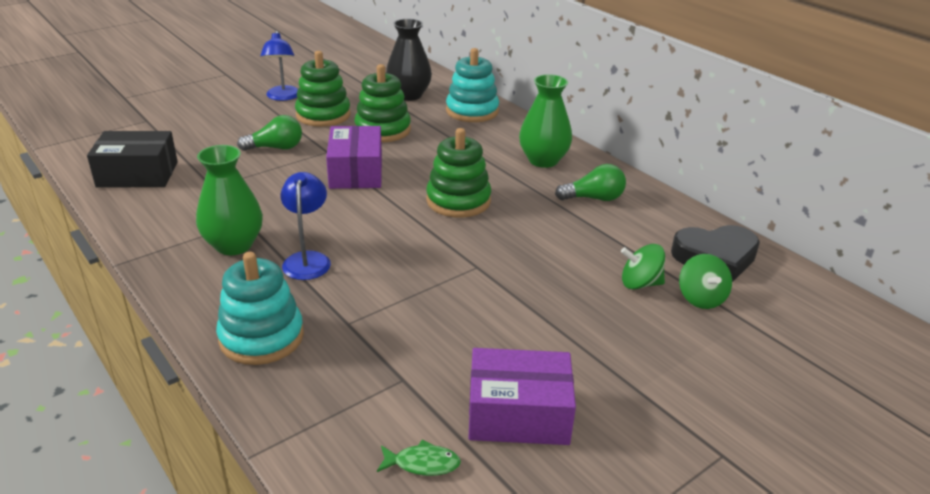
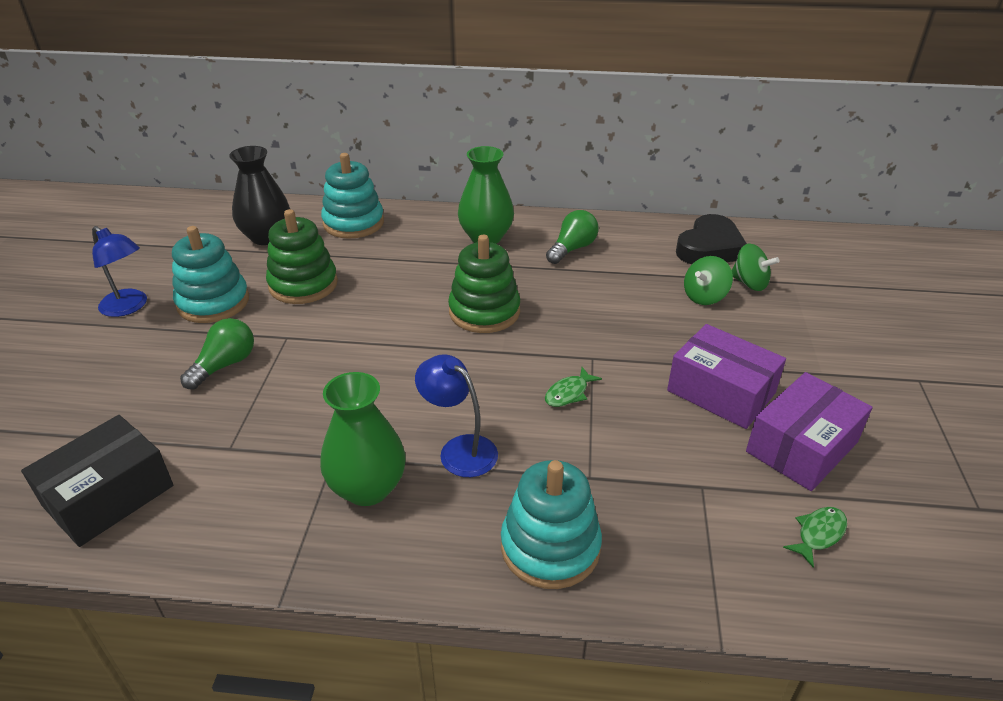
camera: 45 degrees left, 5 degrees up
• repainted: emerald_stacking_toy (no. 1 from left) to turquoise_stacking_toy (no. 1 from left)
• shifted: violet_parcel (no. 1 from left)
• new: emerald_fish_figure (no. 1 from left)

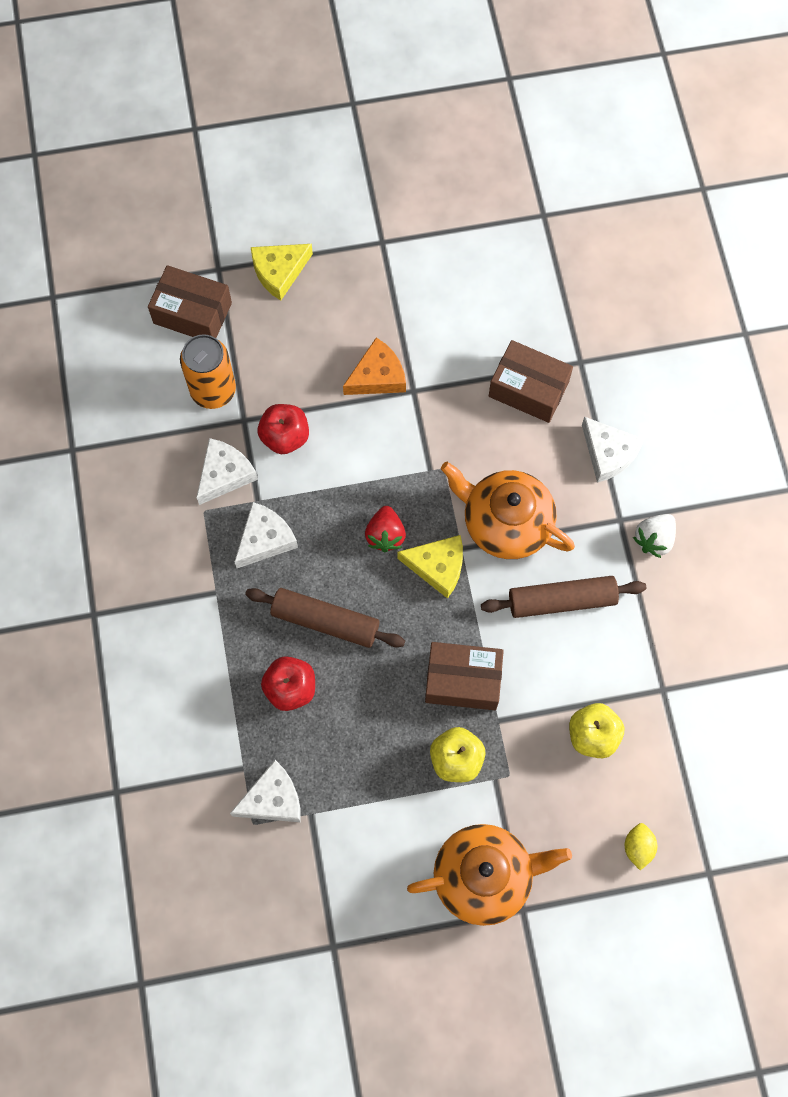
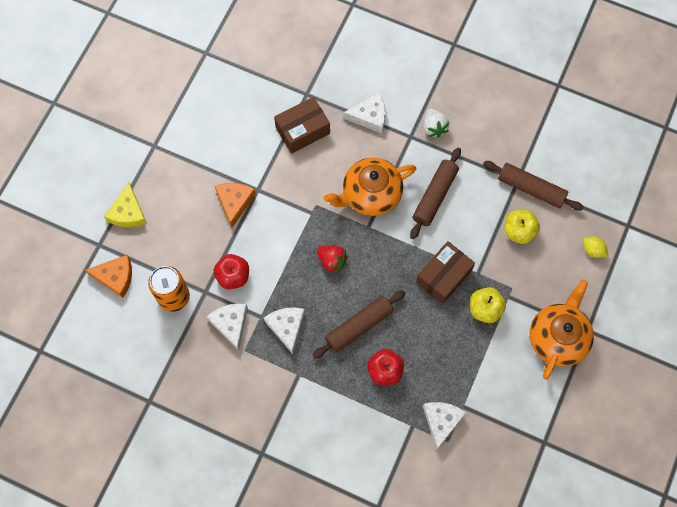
camera: 55 degrees left, 0 degrees up
• swapped: dark_brown_parcel (no. 1 from left) to bright_orange_piece_of_cheese (no. 1 from left)
• gone: bright_yellow_piece_of_cheese (no. 2 from left)
• new: dark_brown_dough_roller (no. 3 from left)

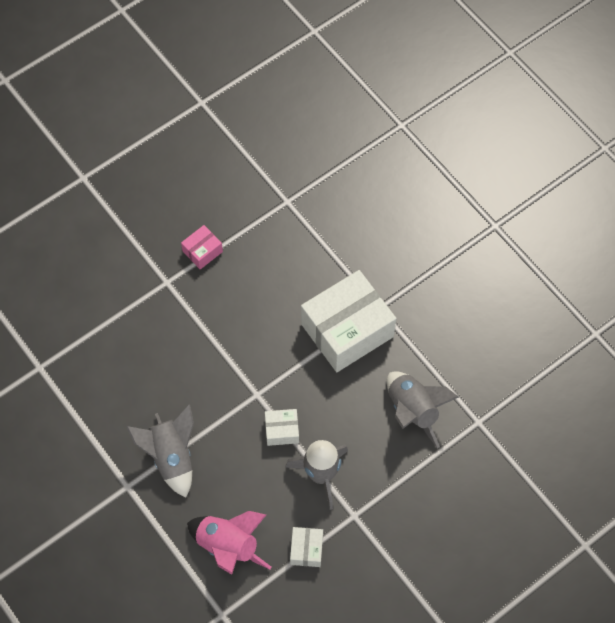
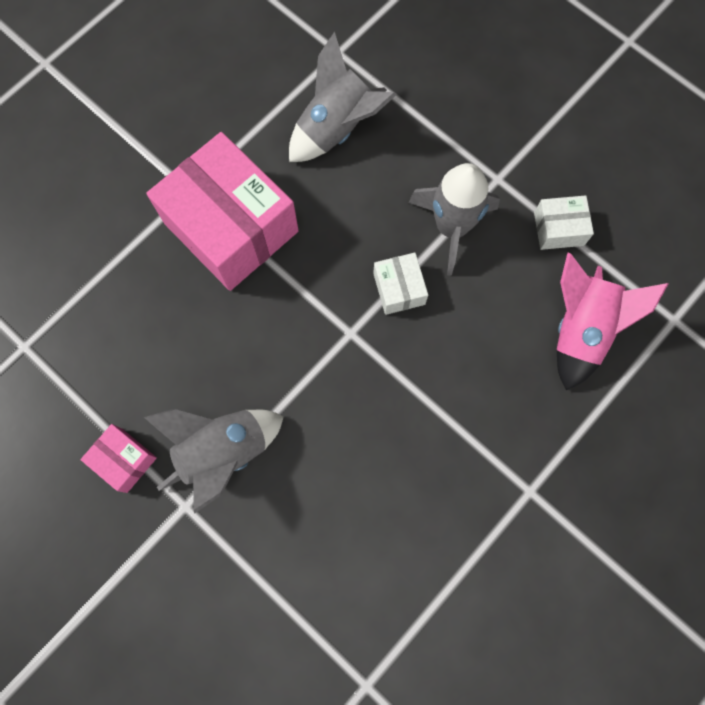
camera: 100 degrees left, 10 degrees up
• shifted: gray_spaceship (no. 1 from left)
• repainted: white_parcel (no. 3 from left) to pink_parcel (no. 2 from left)

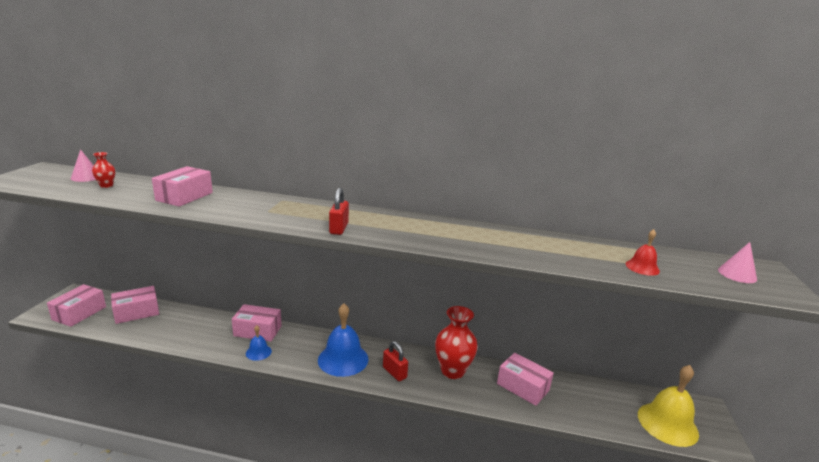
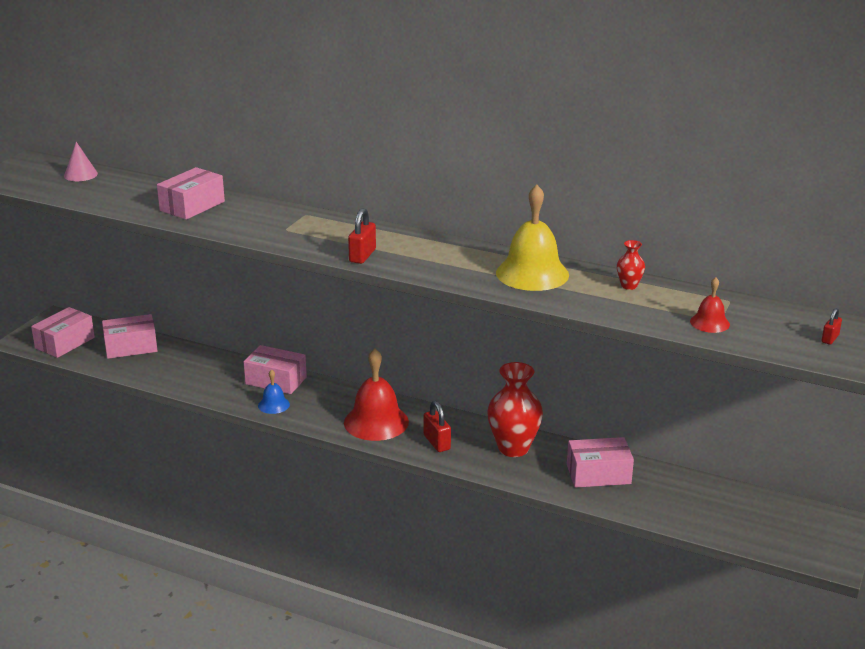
camera: 15 degrees right, 5 degrees up
• shifted: scarlet_flower_vase (no. 1 from left in the first image) to scarlet_flower_vase (no. 2 from left)
• repainted: royal_blue_hand_bell (no. 2 from left) to scarlet_hand_bell (no. 1 from left)
• rotated: pink_parcel (no. 5 from left) 60 degrees counterclockwise
• shifted: bright_yellow_hand_bell
• swapped: pink_cone_shape (no. 2 from left) to scarlet_lock (no. 3 from left)

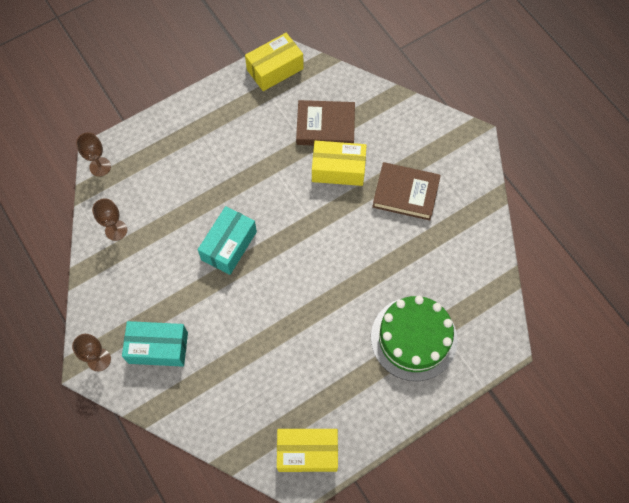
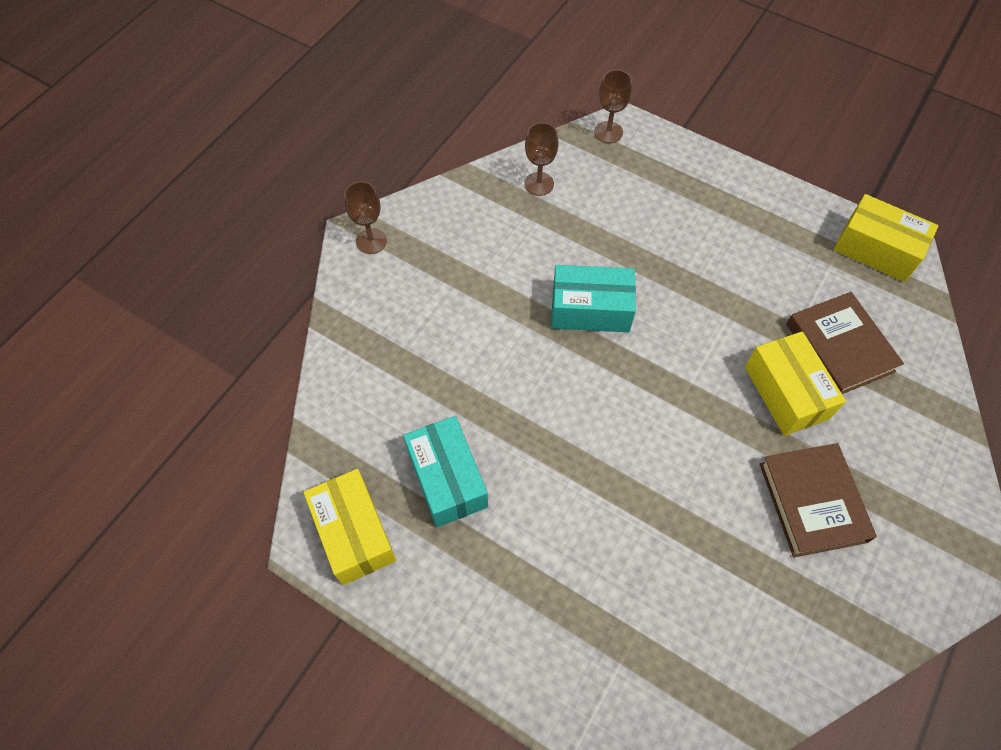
camera: 65 degrees right, 5 degrees down
• shifted: turquoise_parcel (no. 1 from left)
• gone: emerald_layer_cake

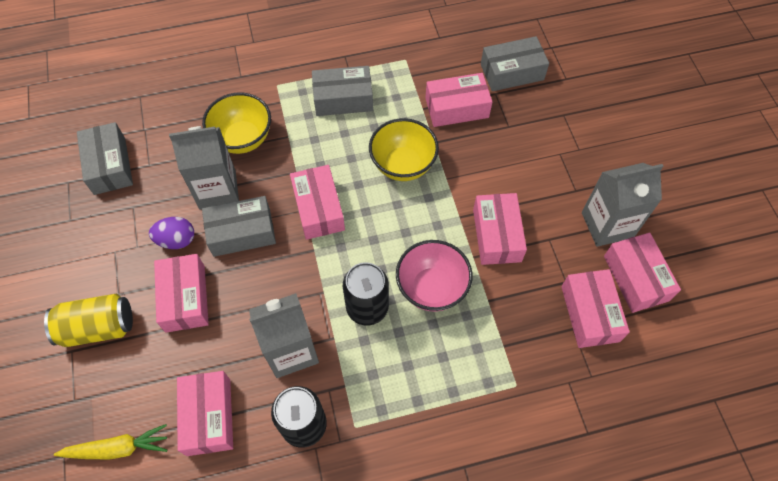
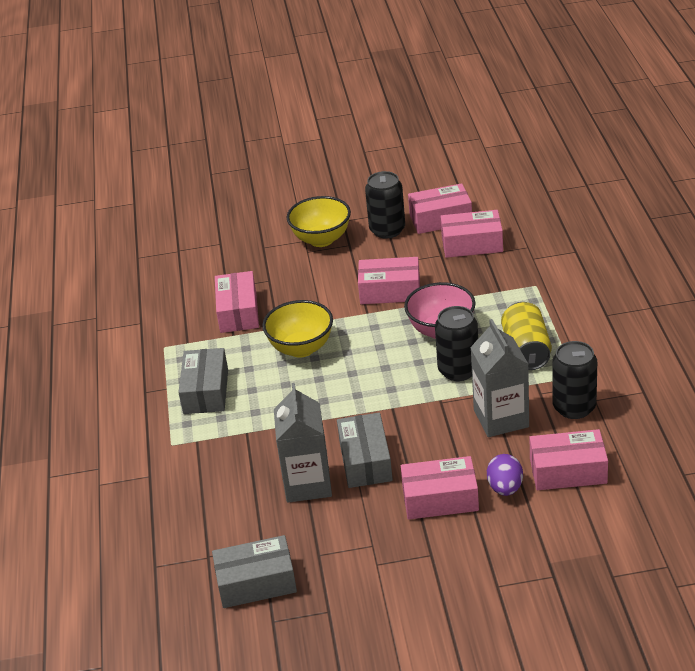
camera: 80 degrees left, 25 degrees down
• shifted: bright_yellow_soda_can
• gone: bright_yellow_root_vegetable
• shifted: violet_toy_egg
• shifted: bright_yellow_serving_bowl (no. 1 from left in the first image) to bright_yellow_serving_bowl (no. 2 from left)
• gone: pink_parcel (no. 3 from left)
• gone: gray_parcel (no. 4 from left)
• swapped: gray_juice_carton (no. 3 from left) to ebony_soda_can (no. 1 from left)

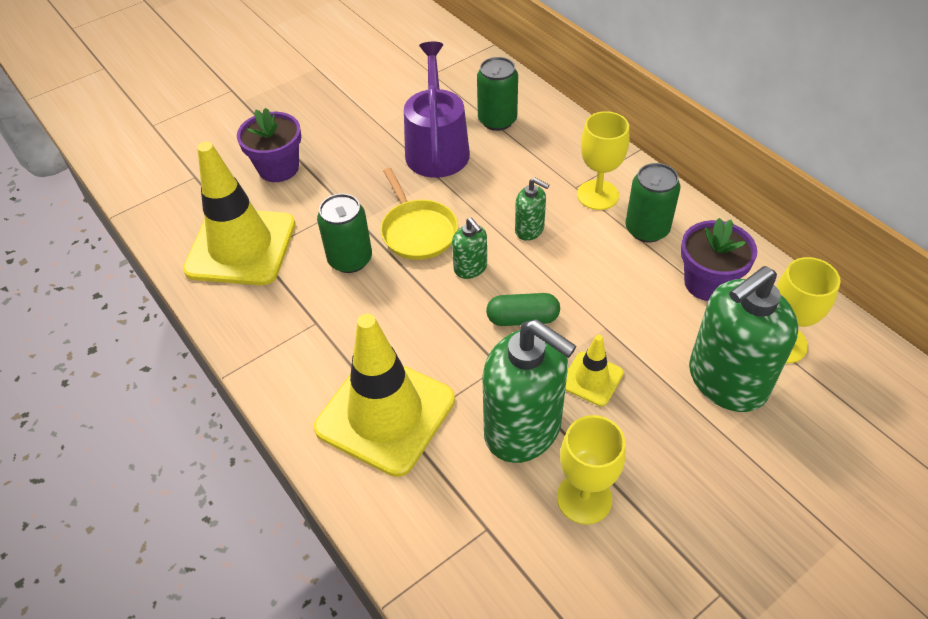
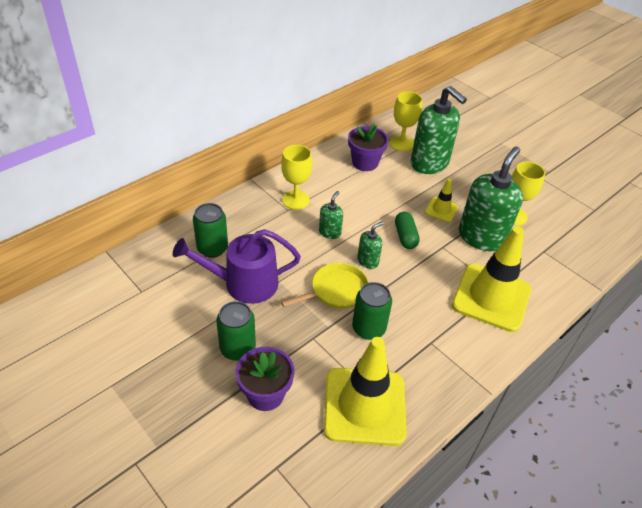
camera: 100 degrees left, 5 degrees down
• shifted: emerald_soda_can (no. 3 from left in the first image) to emerald_soda_can (no. 2 from left)

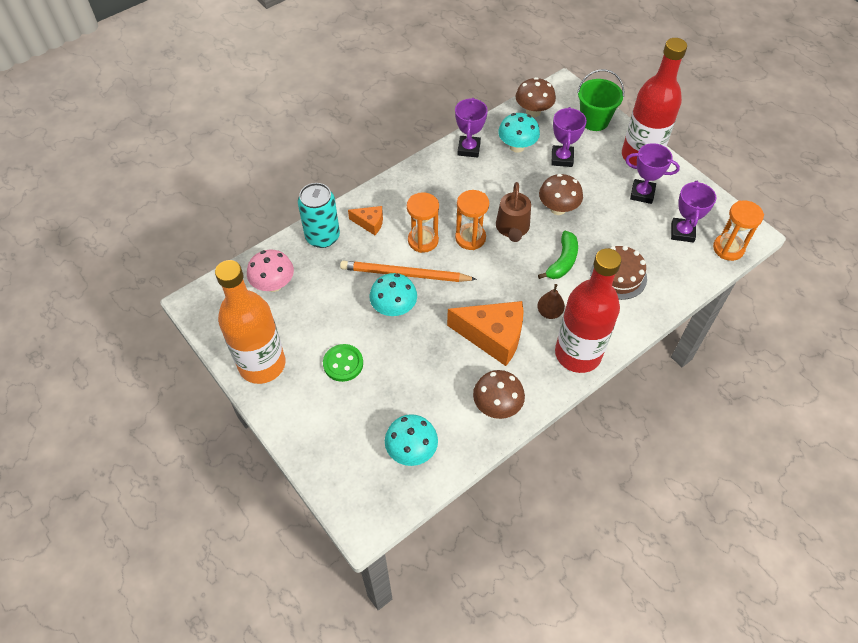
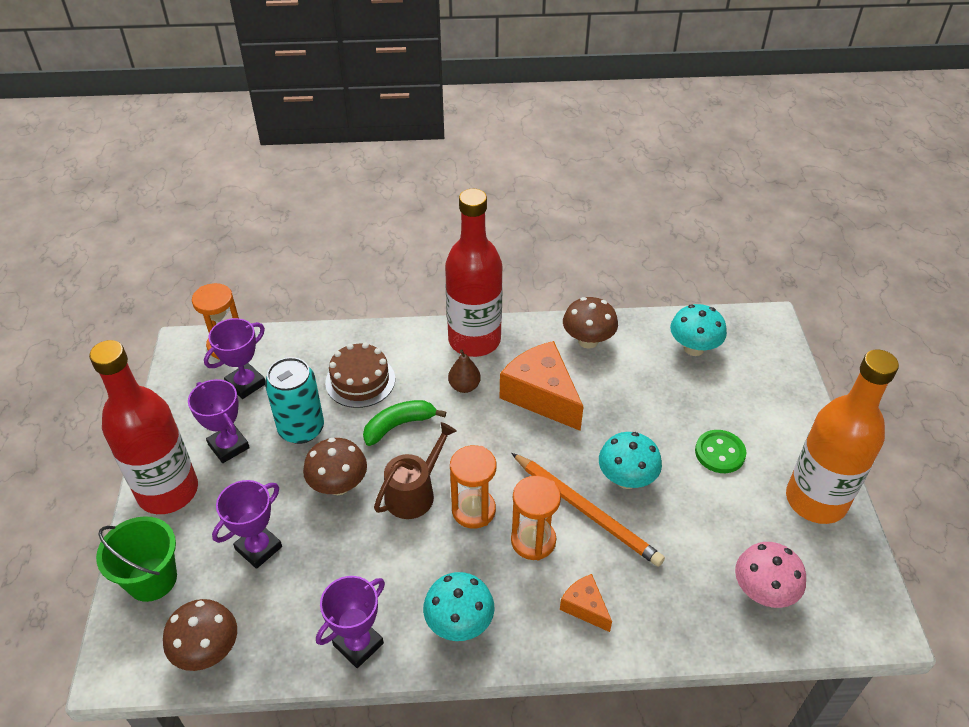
camera: 145 degrees left, 10 degrees down
• shifted: turquoise_soda_can
• shifted: turquoise_fungus (no. 3 from left in the first image) to turquoise_fungus (no. 1 from left)

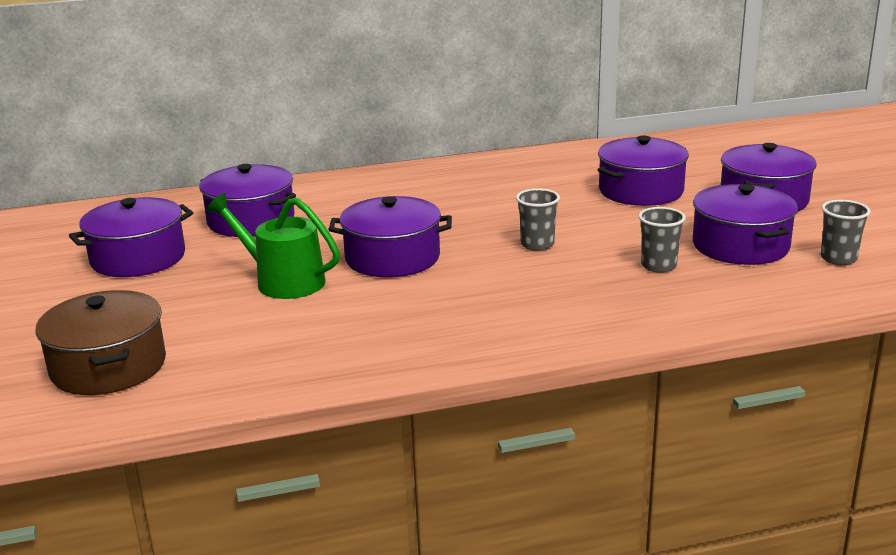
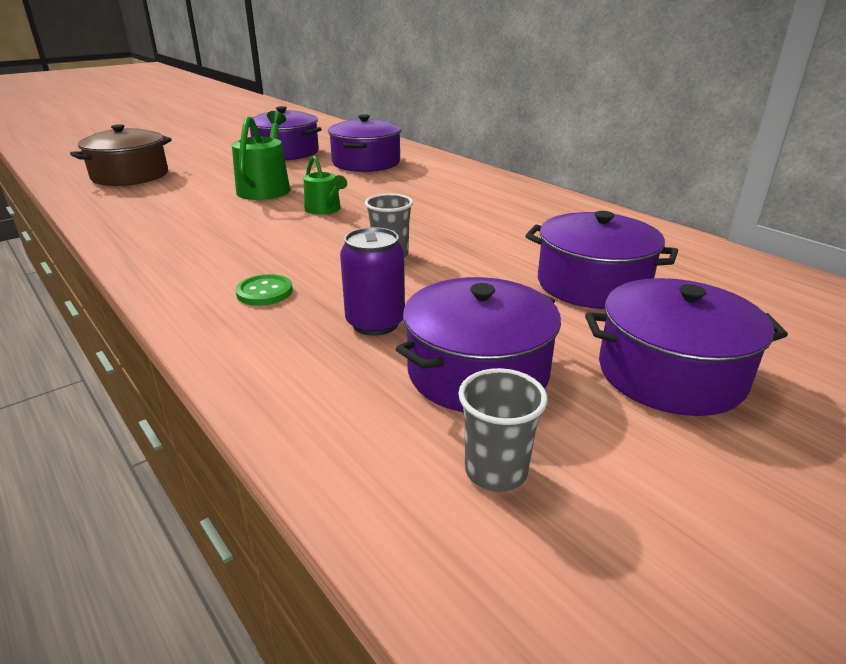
camera: 65 degrees right, 5 degrees up
• swapped: violet_stockpot (no. 3 from left) to emerald_sprinkling_can (no. 2 from left)
• swapped: gray_beaker (no. 2 from left) to violet_soda_can
• new: emerald_shirt_button

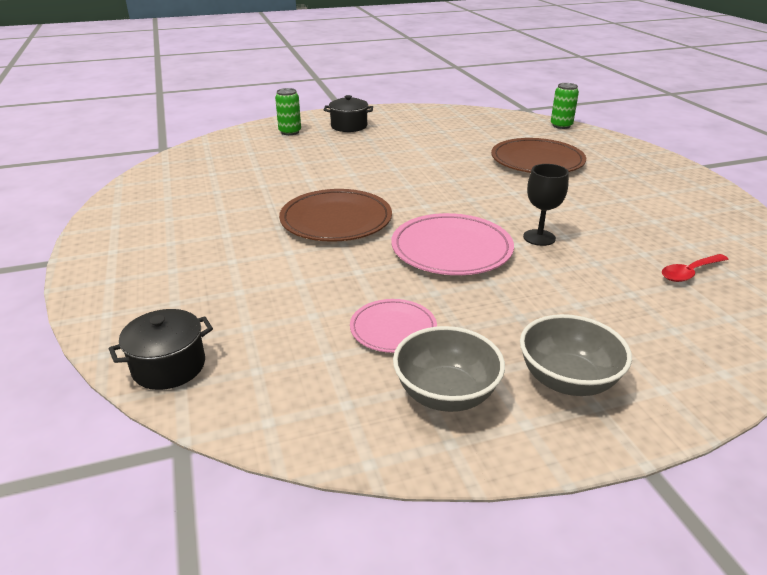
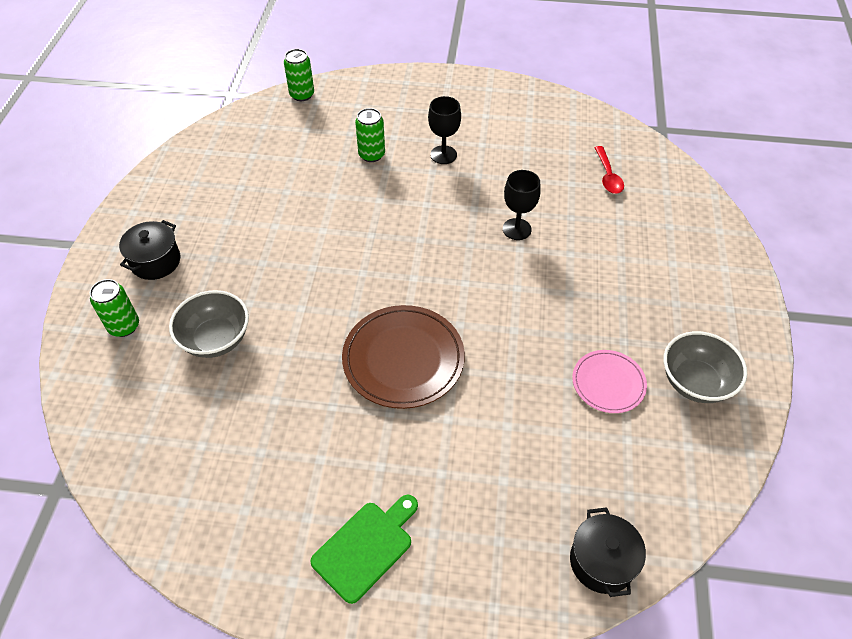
camera: 65 degrees left, 20 degrees up
• gone: pink_plate (no. 2 from left)
• swapped: dark_brown_plate (no. 2 from left) to emerald_soda_can (no. 3 from left)
• shifted: gray_serving_bowl (no. 2 from left in the first image) to gray_serving_bowl (no. 1 from left)
• new: emerald_cutting_board
• new: ebony_wine_glass (no. 1 from left)

